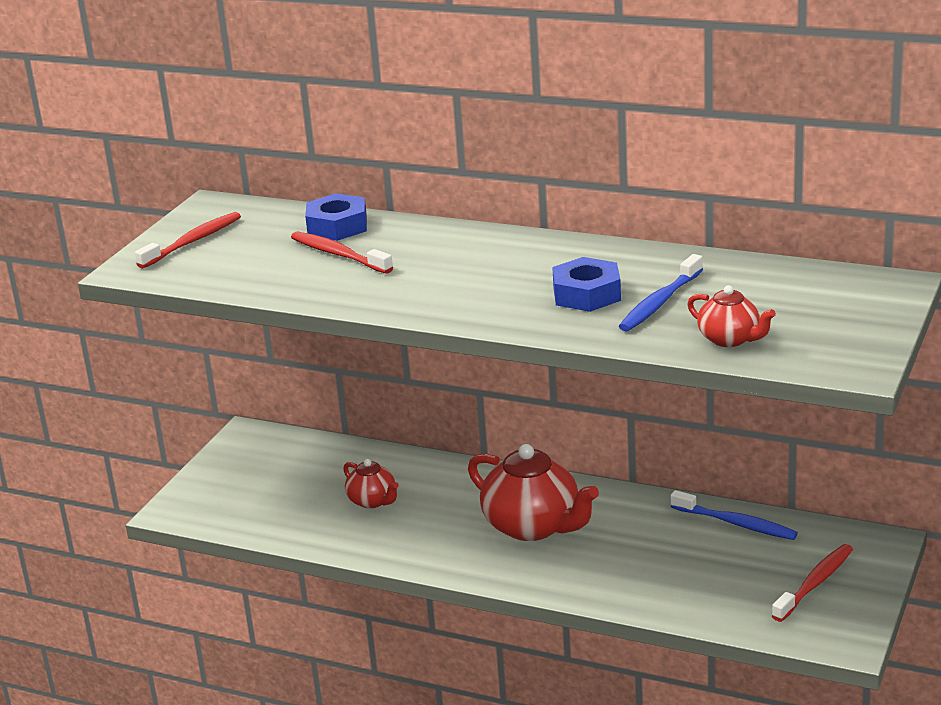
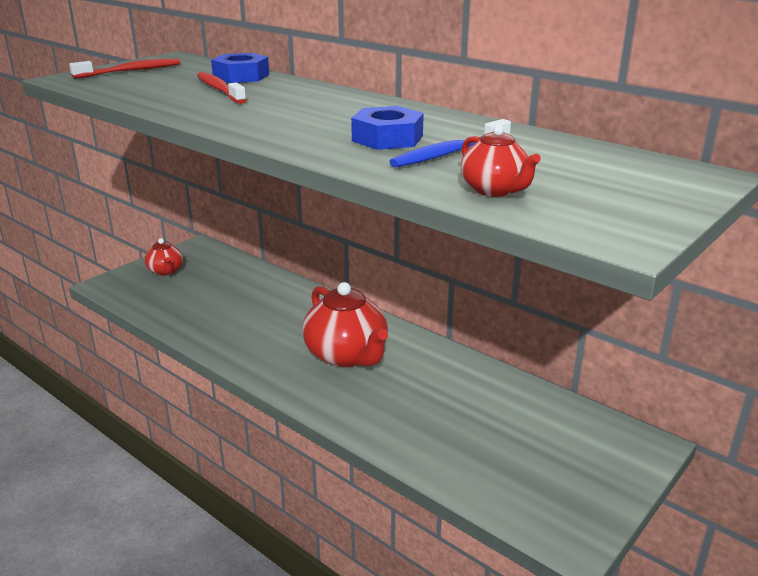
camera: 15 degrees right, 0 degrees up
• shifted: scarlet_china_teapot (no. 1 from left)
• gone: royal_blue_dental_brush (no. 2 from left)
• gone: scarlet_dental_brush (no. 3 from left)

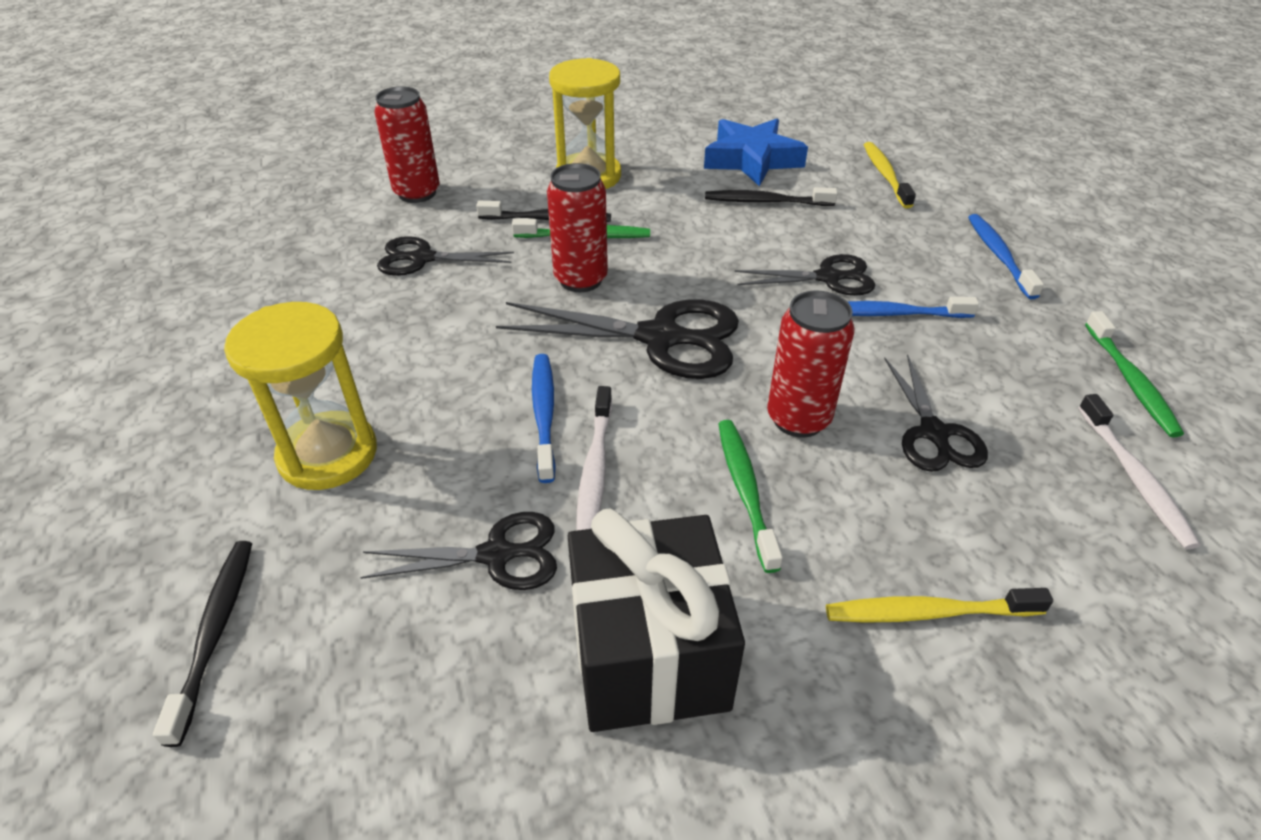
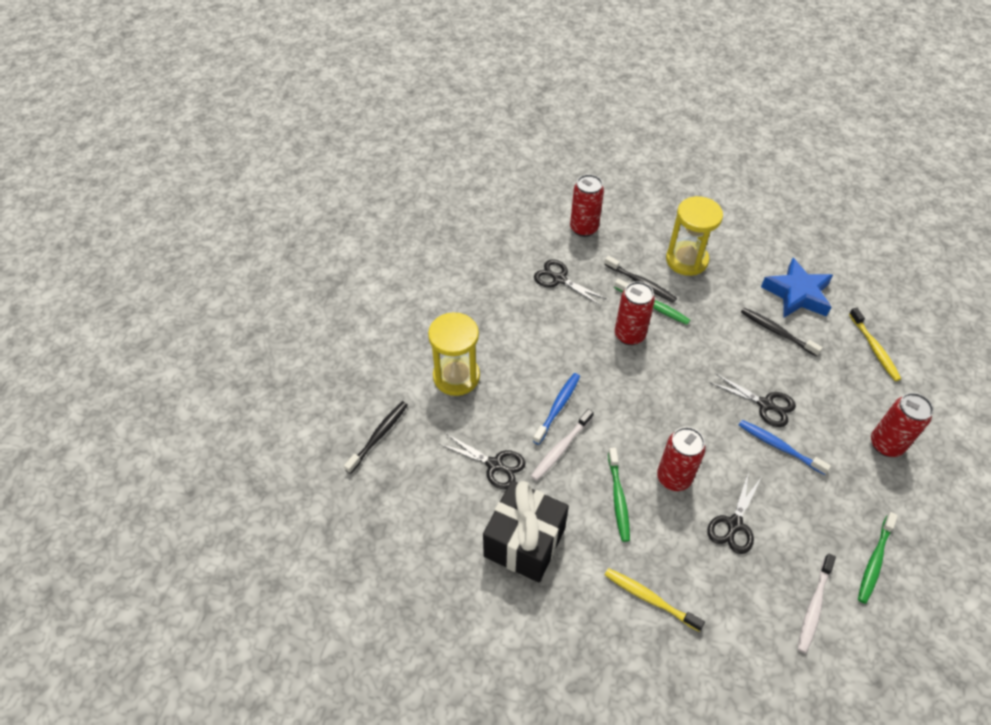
camera: 35 degrees right, 10 degrees up
• gone: ebony_scissors (no. 3 from left)
• rotated: emerald_dental_brush (no. 2 from left in the first image) 150 degrees clockwise
• rotated: bright_yellow_dental_brush (no. 1 from left in the first image) 135 degrees clockwise
• swapped: royal_blue_dental_brush (no. 3 from left) to scarlet_soda_can (no. 4 from left)

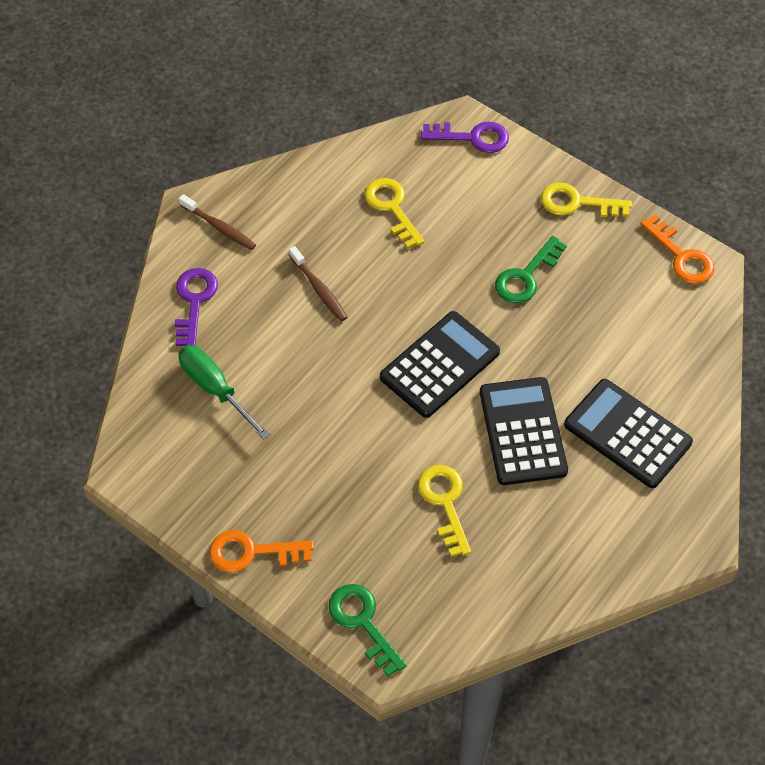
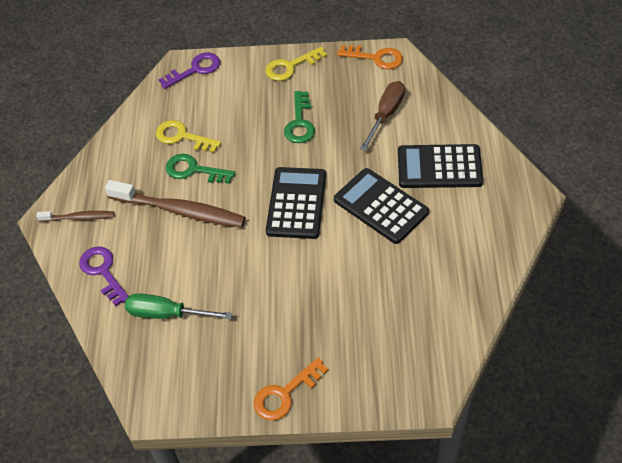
camera: 35 degrees left, 5 degrees down
• scaled: dark_brown_dental_brush (no. 2 from left) x1.90
• shifted: emerald_latchkey (no. 1 from left)
• gone: bright_yellow_latchkey (no. 2 from left)
• new: dark_brown_hand_screwdriver

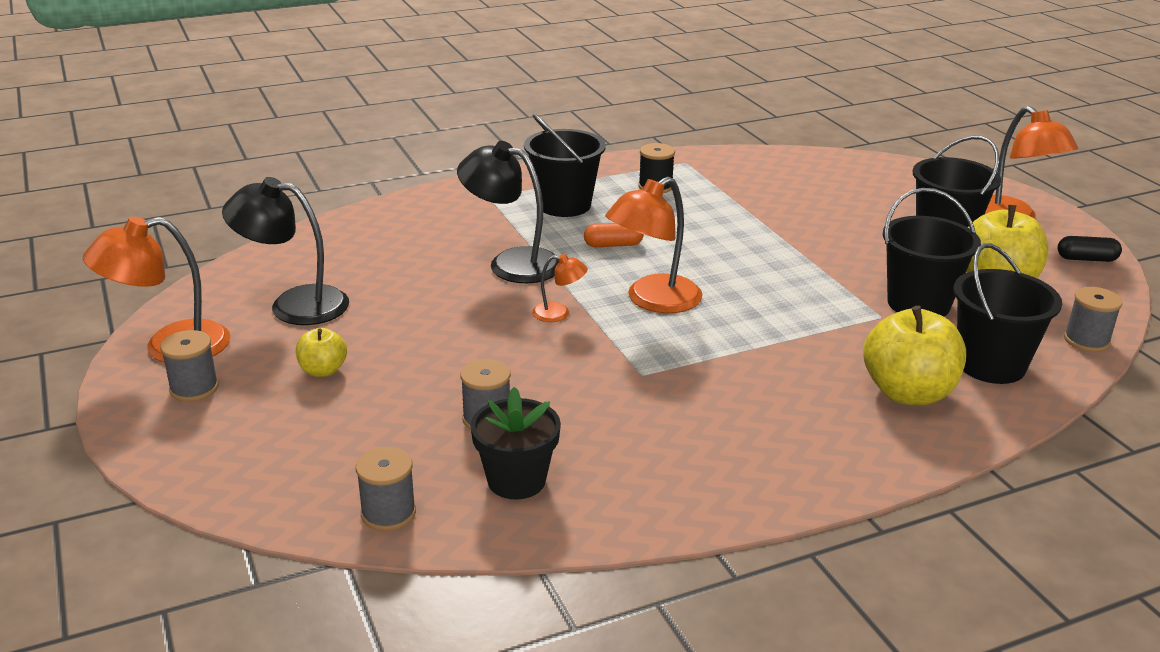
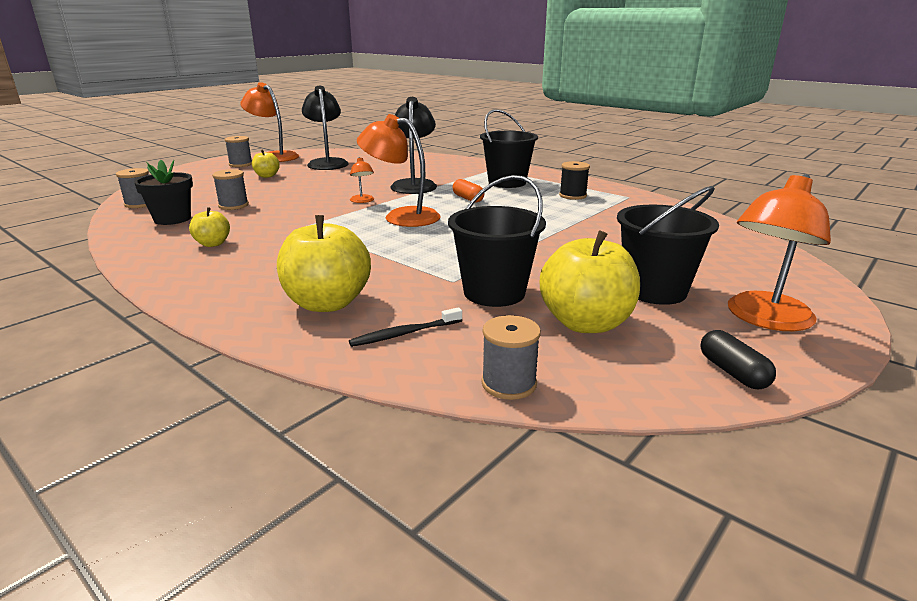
camera: 65 degrees right, 5 degrees down
• swapped: ebony_bucket (no. 4 from left) to ebony_dental_brush
• new: bright_yellow_apple_fruit (no. 1 from left)

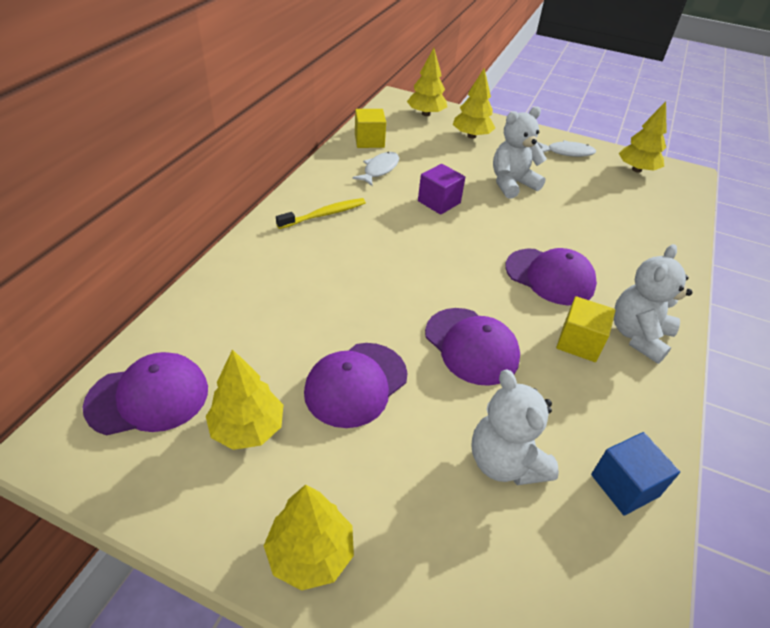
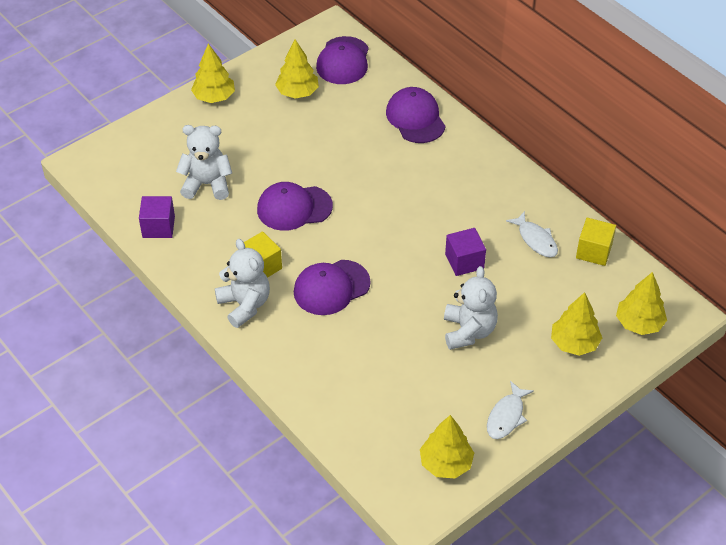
camera: 120 degrees right, 5 degrees up
• gone: bright_yellow_dental_brush
• shifted: violet_baseball_cap (no. 2 from left in the first image) to violet_baseball_cap (no. 4 from left)
• repainted: royal_blue_block to violet_block (no. 1 from left)

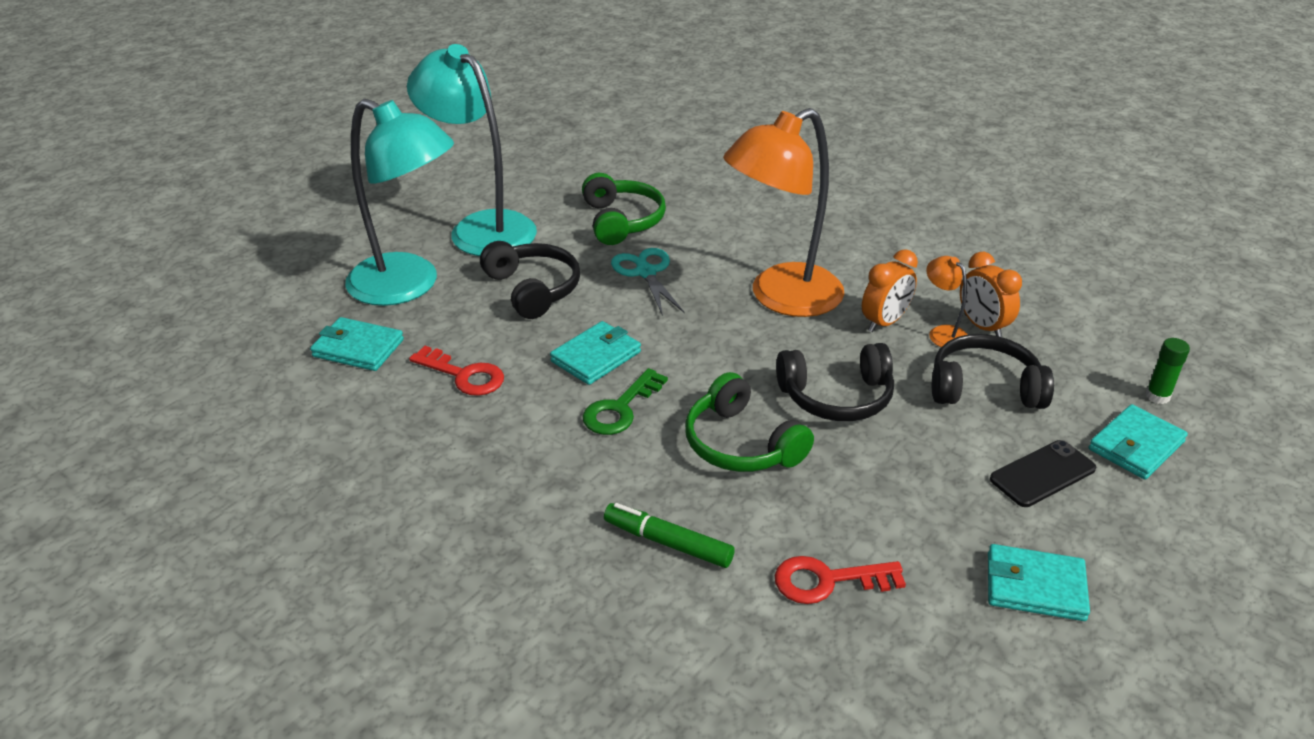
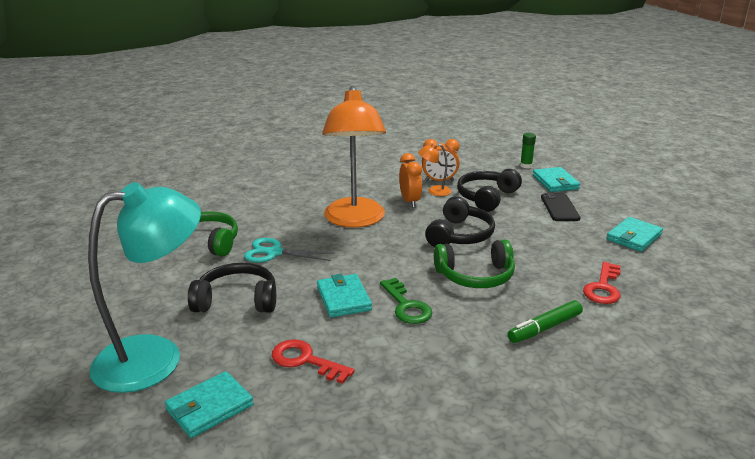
camera: 60 degrees left, 10 degrees down
• gone: turquoise_reading_lamp (no. 2 from left)
• rotated: scarlet_latchkey (no. 1 from left) 120 degrees counterclockwise

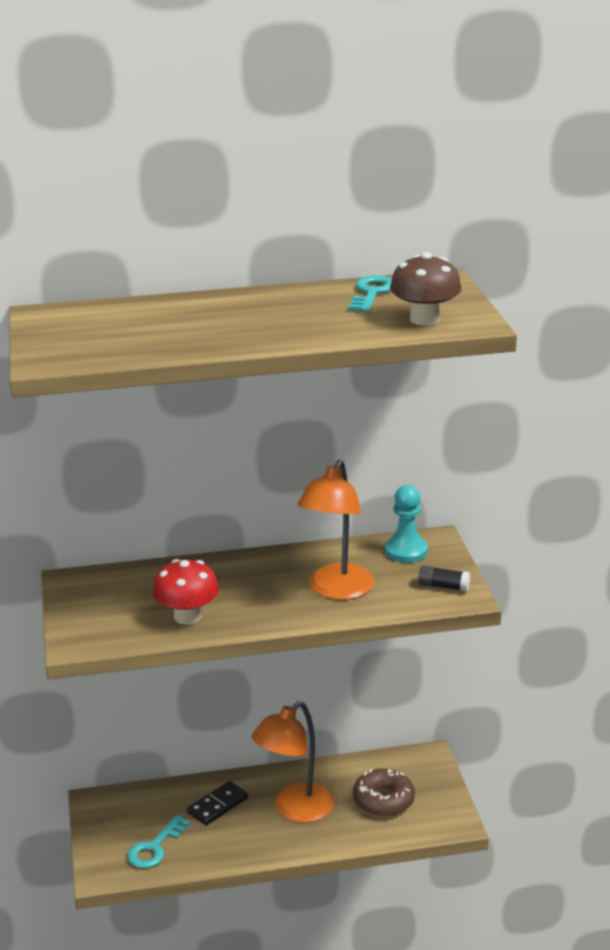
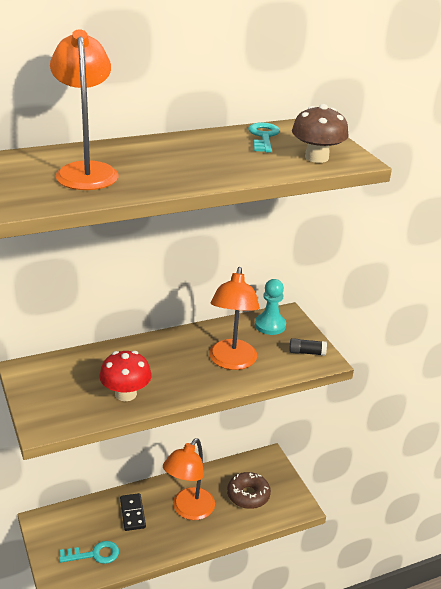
camera: 15 degrees left, 5 degrees up
• rotated: turquoise_latchkey (no. 1 from left) 120 degrees counterclockwise
• rotated: ebony_domino_tile 45 degrees counterclockwise
• new: bright_orange_reading_lamp (no. 1 from left)

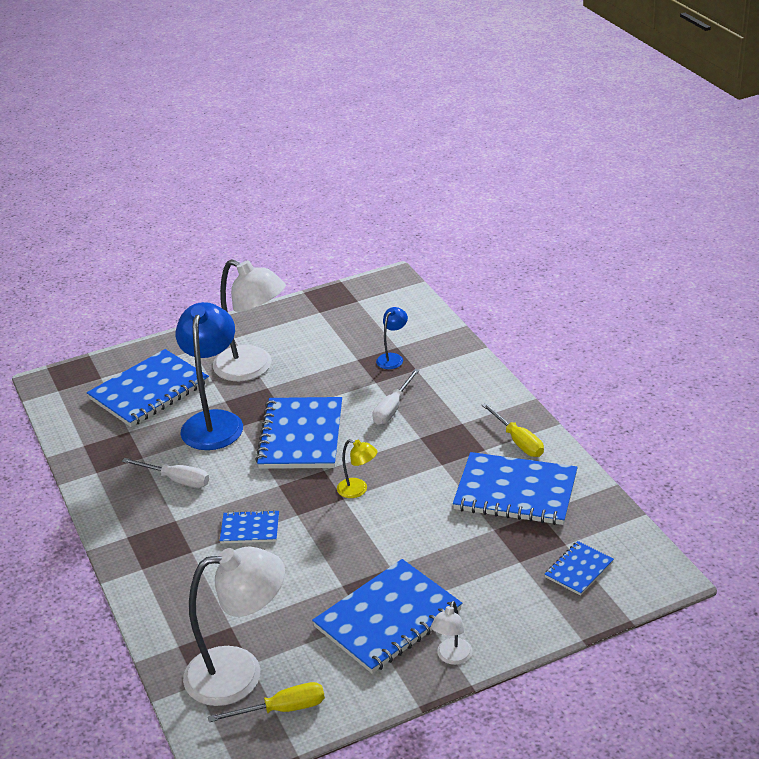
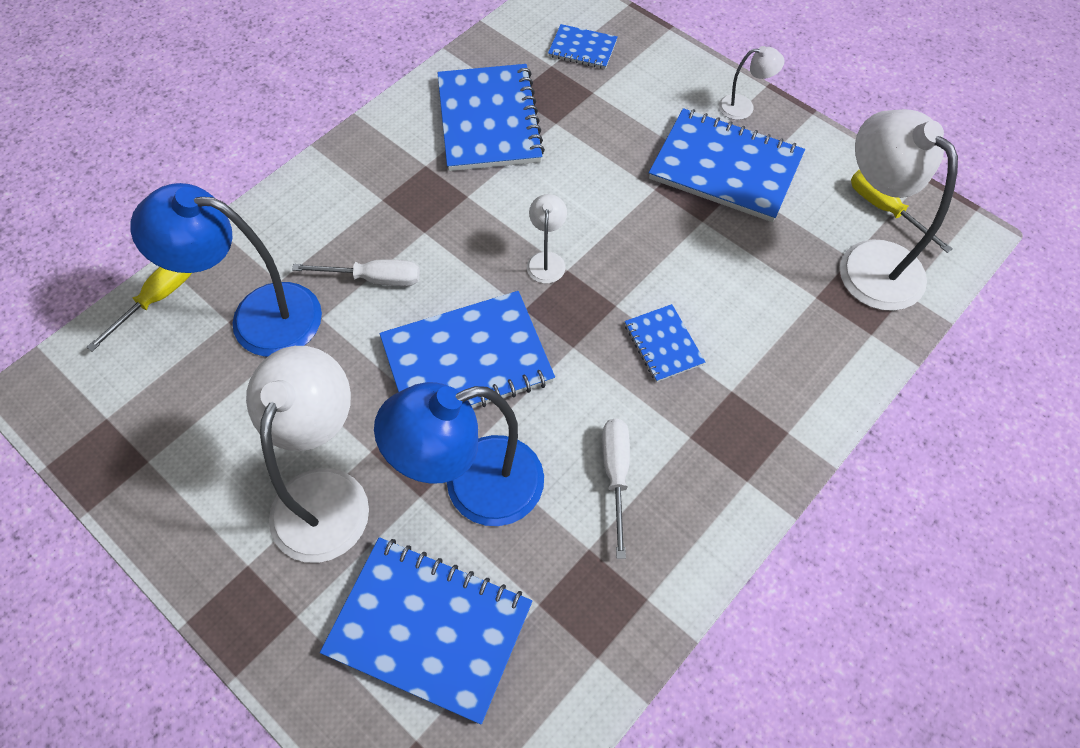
camera: 115 degrees left, 25 degrees up
• repainted: bright_yellow_reading_lamp to white_reading_lamp (no. 2 from left)
• scaled: royal_blue_reading_lamp (no. 2 from left in the first image) x2.19
• shifted: bright_yellow_hand_screwdriver (no. 2 from left in the first image) to bright_yellow_hand_screwdriver (no. 1 from left)

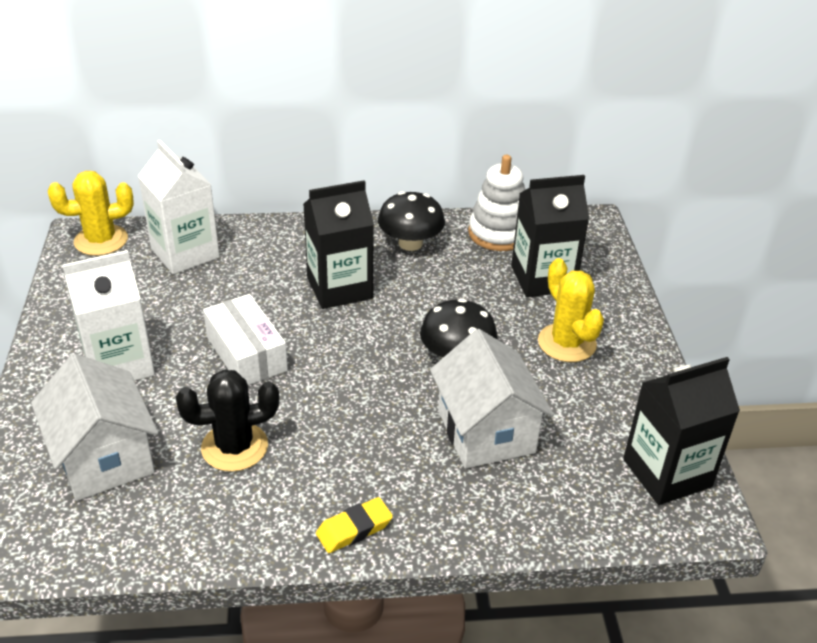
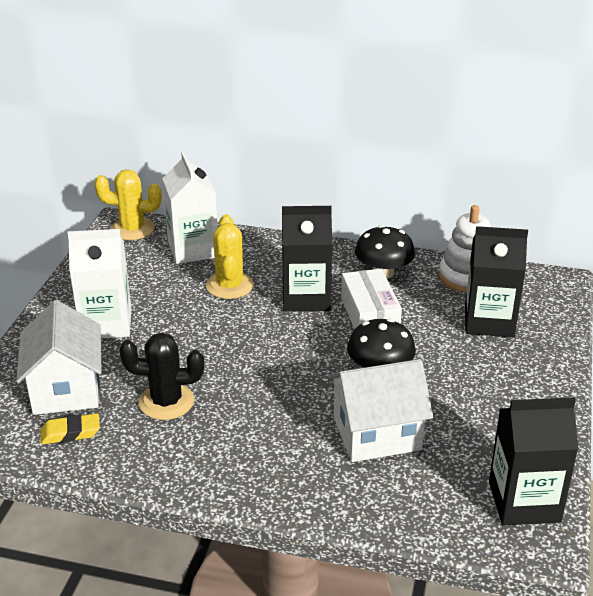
camera: 20 degrees right, 5 degrees down
• shifted: white_parcel
• shifted: bright_yellow_eraser
• rotated: white_house (no. 2 from left) 75 degrees clockwise
• shifted: bright_yellow_prickly_plant (no. 2 from left)

